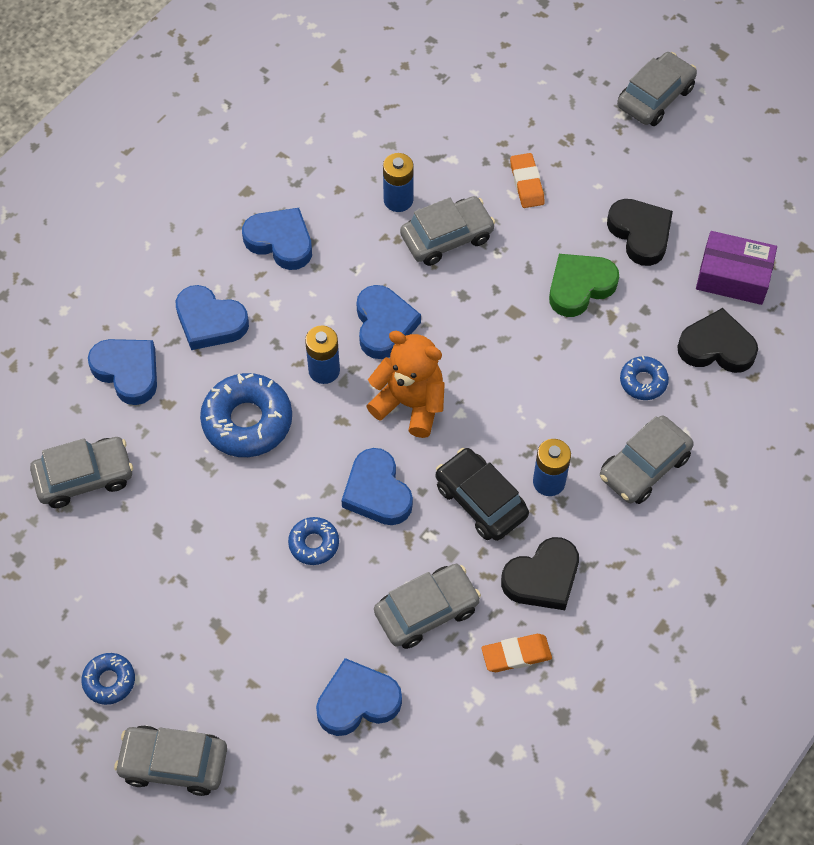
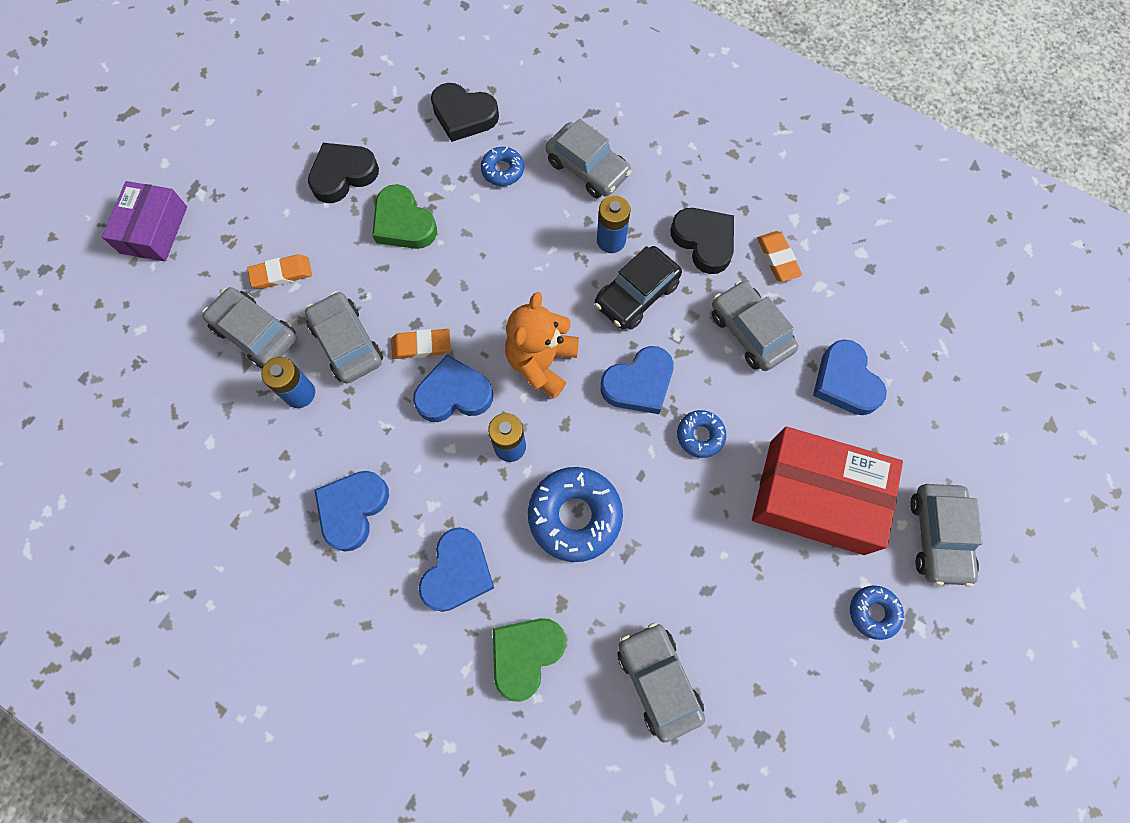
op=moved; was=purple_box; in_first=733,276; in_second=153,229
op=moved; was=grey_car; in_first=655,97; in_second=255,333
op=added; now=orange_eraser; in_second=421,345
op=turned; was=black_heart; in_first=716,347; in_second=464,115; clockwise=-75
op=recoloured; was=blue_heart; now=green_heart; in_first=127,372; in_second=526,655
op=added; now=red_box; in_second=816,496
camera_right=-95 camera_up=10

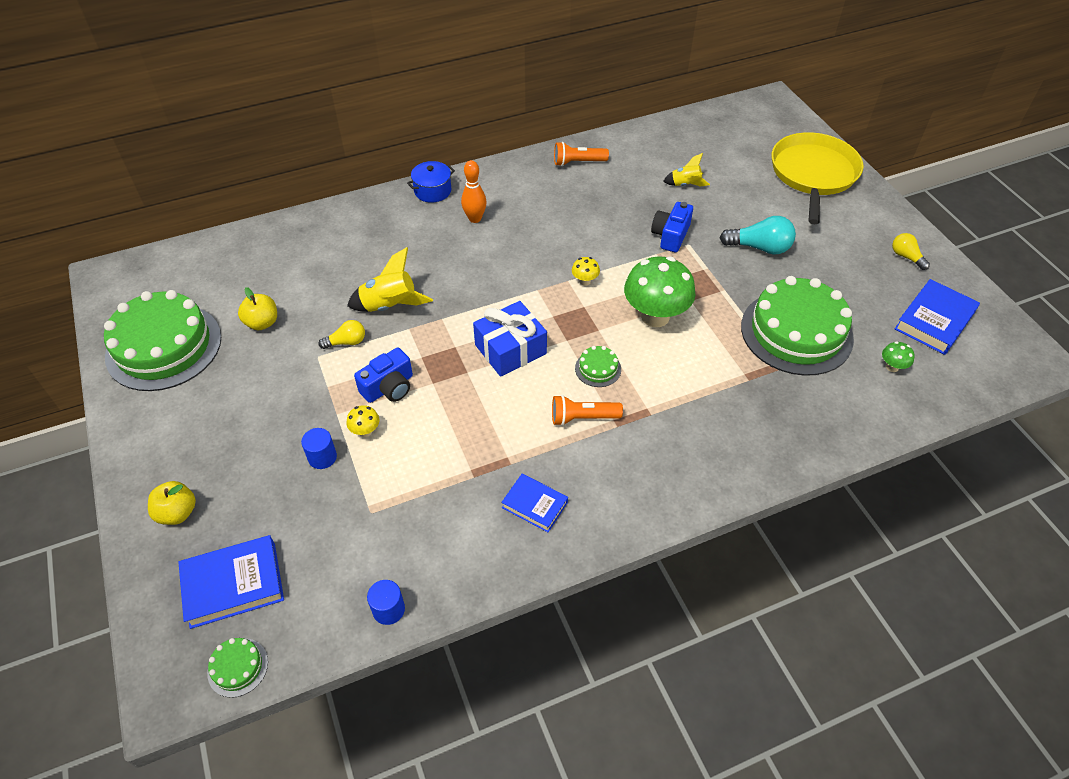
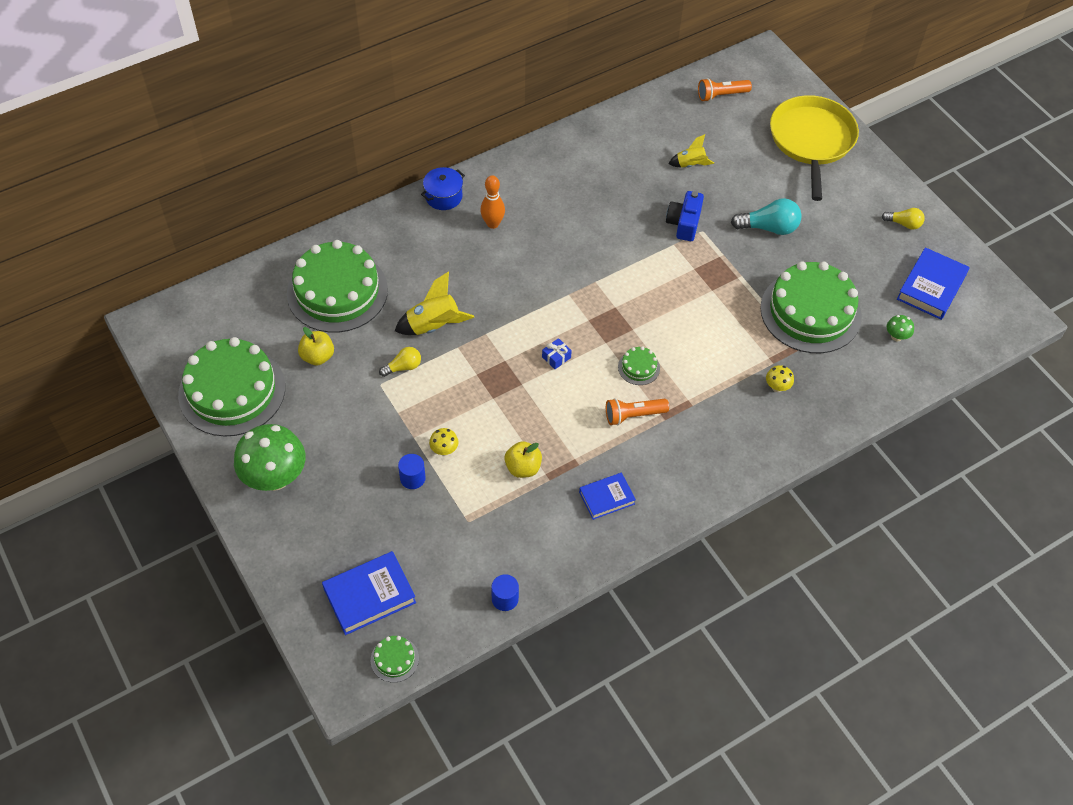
op=moved; was=green_mushroom; in_first=655,316; in_second=275,478
op=added; now=green_cake; in_second=337,291
op=moved; was=yellow_apple; in_first=177,513; in_second=523,468
op=resized; was=blue_gift; in_first=510,349; in_second=556,357; ratio=0.43
op=turned; was=blue_book; in_first=534,505; in_second=607,498; clockwise=-45
op=moved; was=orange_flashlight; in_first=578,162; in_second=721,95
op=moved; was=yellow_mushroom; in_first=585,281; in_second=777,387
op=turned; was=yellow_light_bulb; in_first=906,257; in_second=904,224; clockwise=150
op=removed; was=blue_camera; in_first=389,387
camera_right=-10 camera_up=5

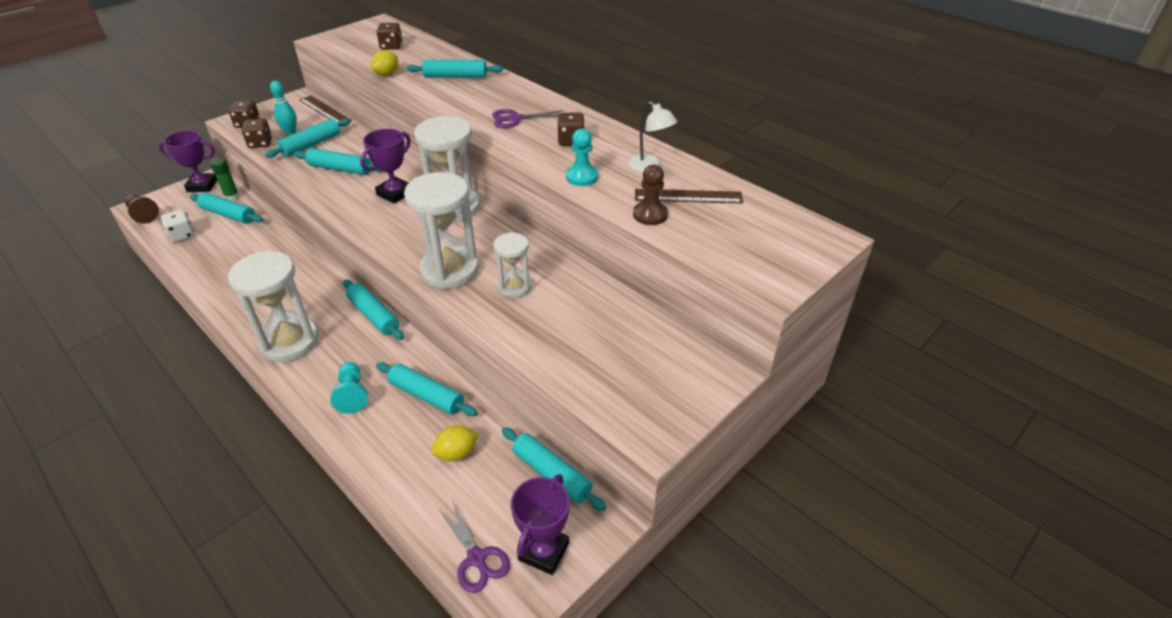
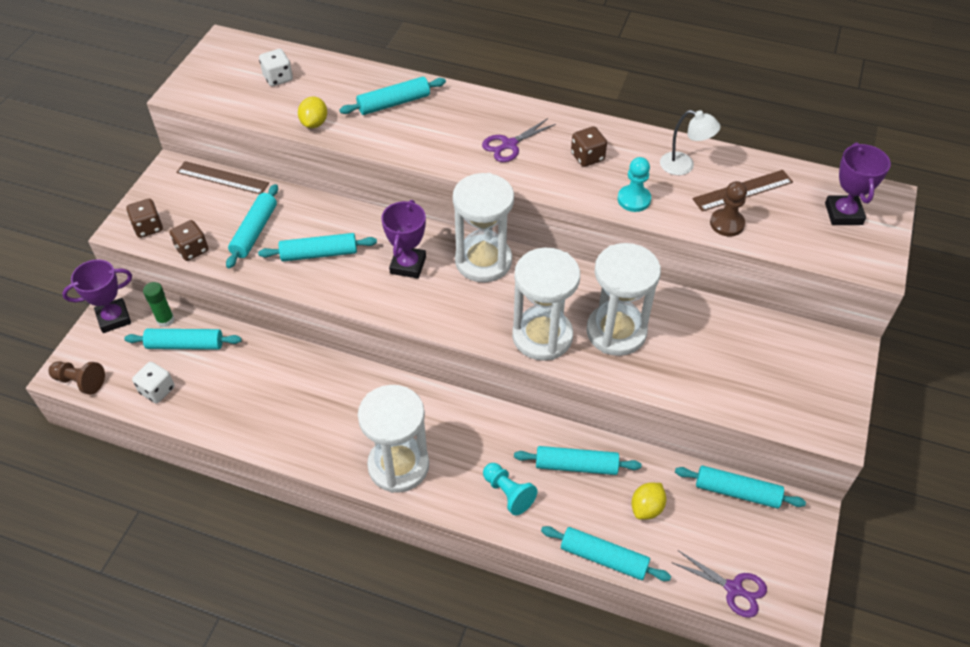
op=recoloured; was=brown_dice; now=white_dice; in_first=391,46; in_second=278,78
op=moved; was=turquoise_rolling_pin; in_first=374,315; in_second=603,558
op=resized; was=white_hourglass; in_first=514,287; in_second=616,332; ratio=1.78
op=moved; was=purple_trophy; in_first=544,551; in_second=843,214
op=removed; was=turquoise_bowling_pin; in_first=290,132
camera_right=-25 camera_up=10

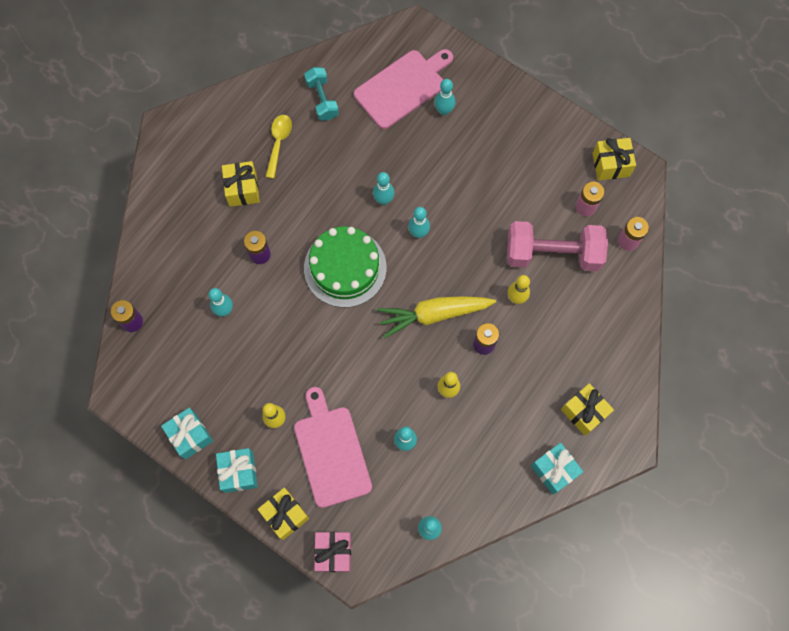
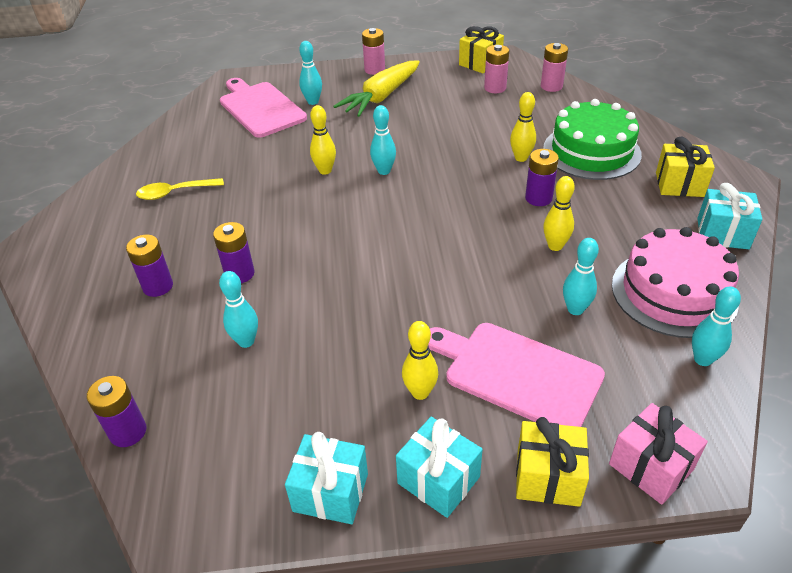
op=added; now=purple_battery; in_second=158,286
op=turned; was=yellow_spoon; in_first=278,143; in_second=175,193; clockwise=-75
op=turned; was=pink_cutting_board; in_first=403,87; in_second=260,108; clockwise=-45
op=recoloured; was=turquoise_bowling_pin; now=yellow_bowling_pin; in_first=383,200; in_second=325,170
op=moved; was=yellow_carrot; in_first=434,314; in_second=381,97
op=added; now=pink_battery; in_second=374,70
op=moved; was=green_cake; in_first=345,267; in_second=591,151
op=added; now=pink_cake; in_second=673,292
op=removed; was=yellow_gift; in_first=242,189
op=removed; was=turquoise_dumbbell; in_first=322,99
op=removed; was=pink_dumbbell; in_first=553,254
camera_right=-40 camera_up=-30

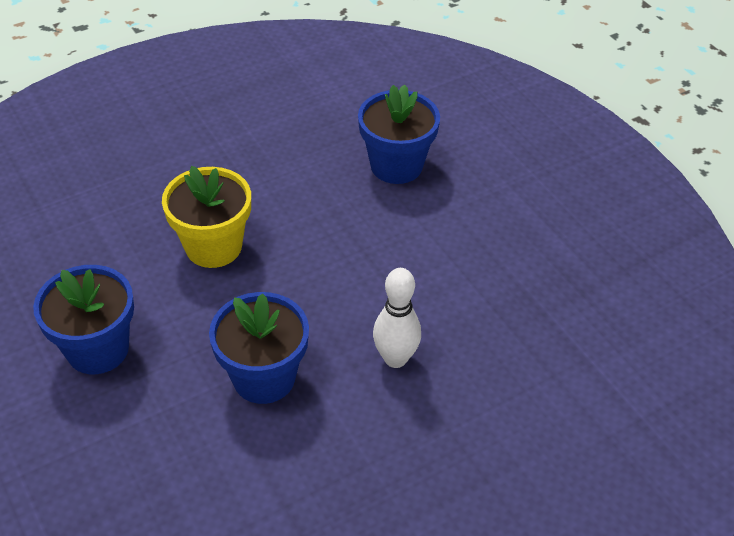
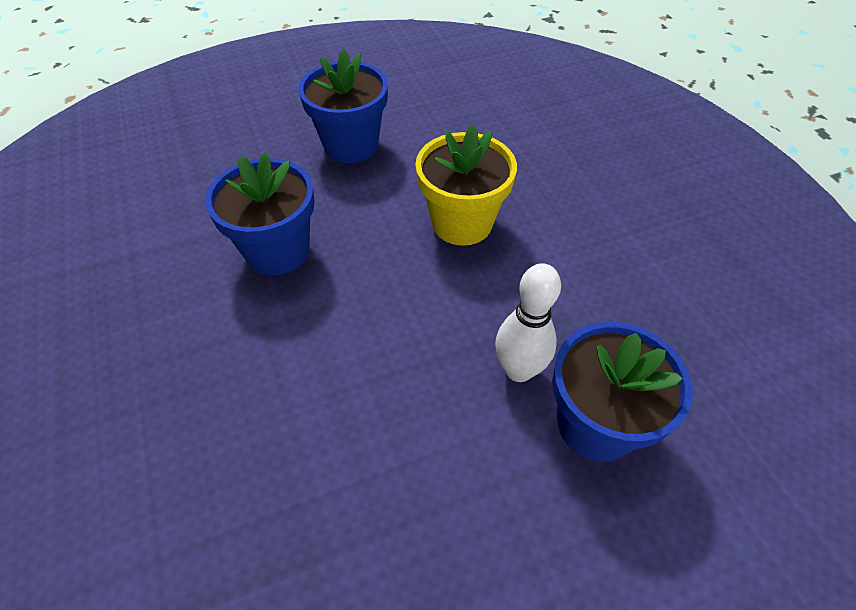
op=moved; was=white_bowling_pin; in_first=395,358; in_second=518,370
camera_right=100 camera_up=5

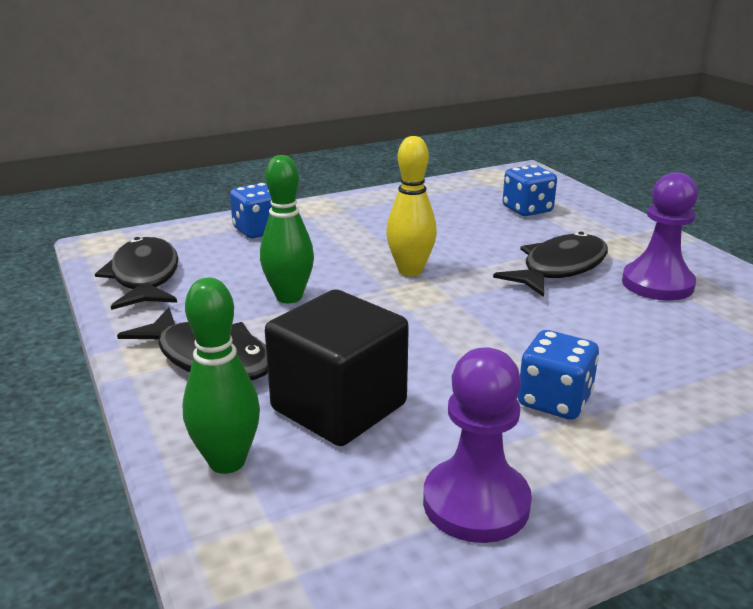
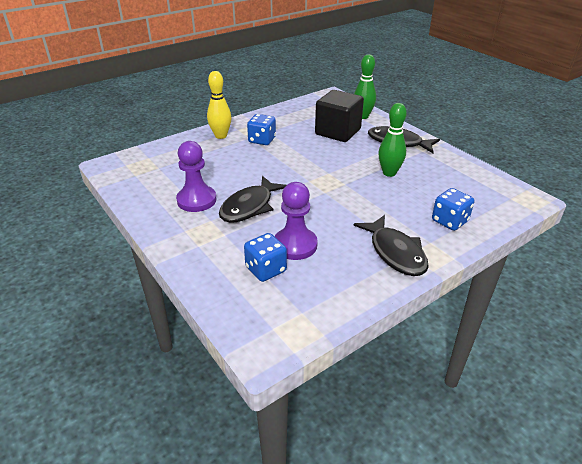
op=moved; was=yellow_bowling_pin; in_first=410,270; in_second=221,136
op=moved; was=purple_pawn; in_first=476,503; in_second=295,245
op=moved; was=black_fish; in_first=145,277; in_second=395,253
camera_right=170 camera_up=10

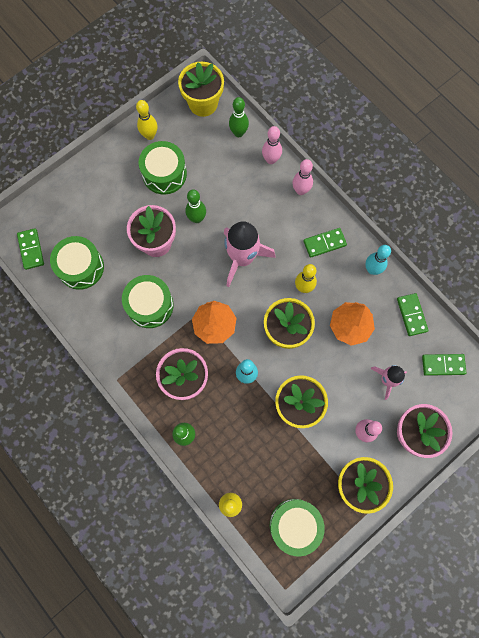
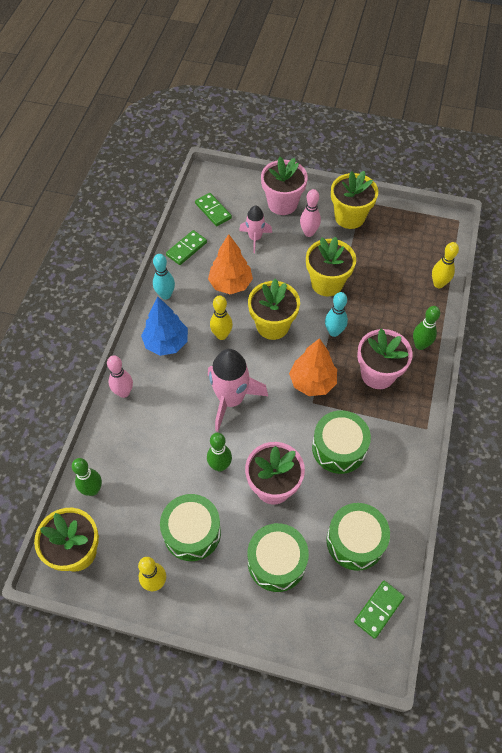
op=replaced; was=green_domino; now=blue_tree; in_first=324,243; in_second=166,343
op=moved; was=green_drum; in_first=295,525; in_second=276,562
op=removed; was=pink_bowling_pin; in_first=271,160
camera_right=-125 camera_up=-15

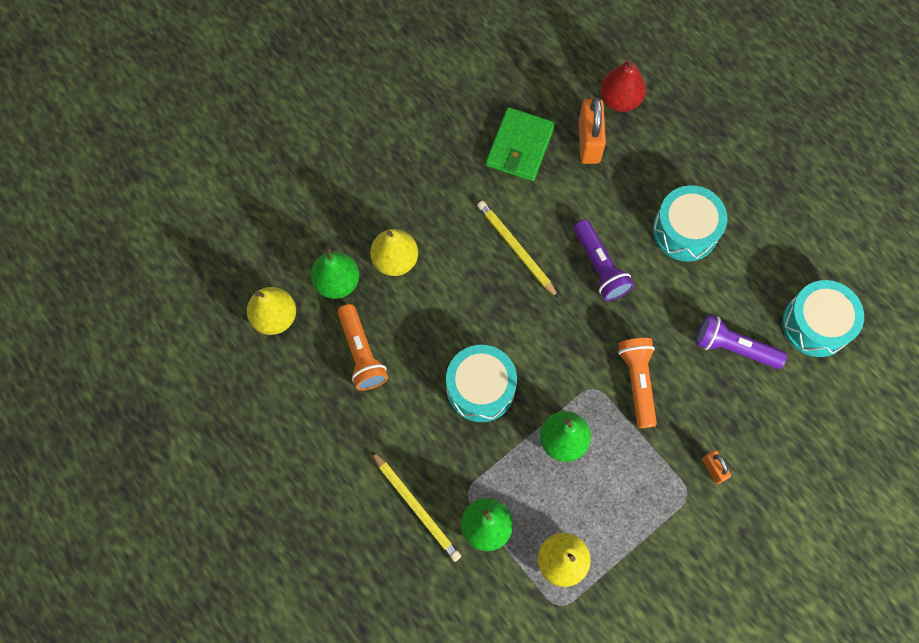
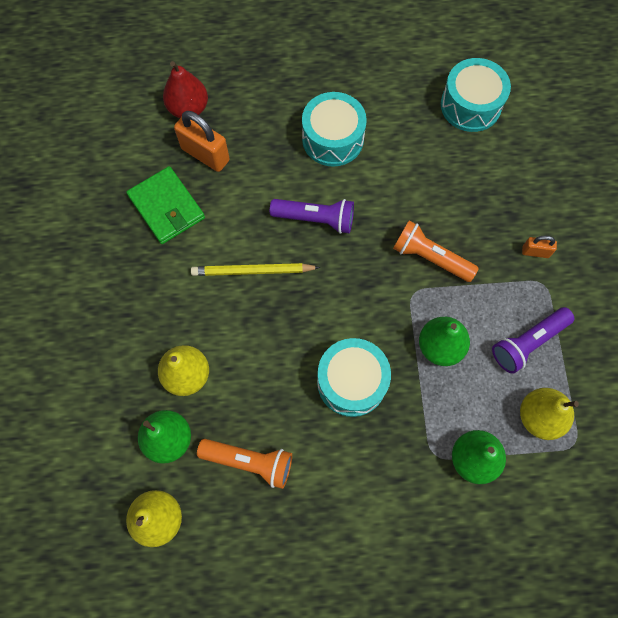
op=moved; was=purple_flashlight; in_first=734,347; in_second=528,343
op=removed; was=yellow_pencil; in_first=416,507
camera_right=-55 camera_up=0

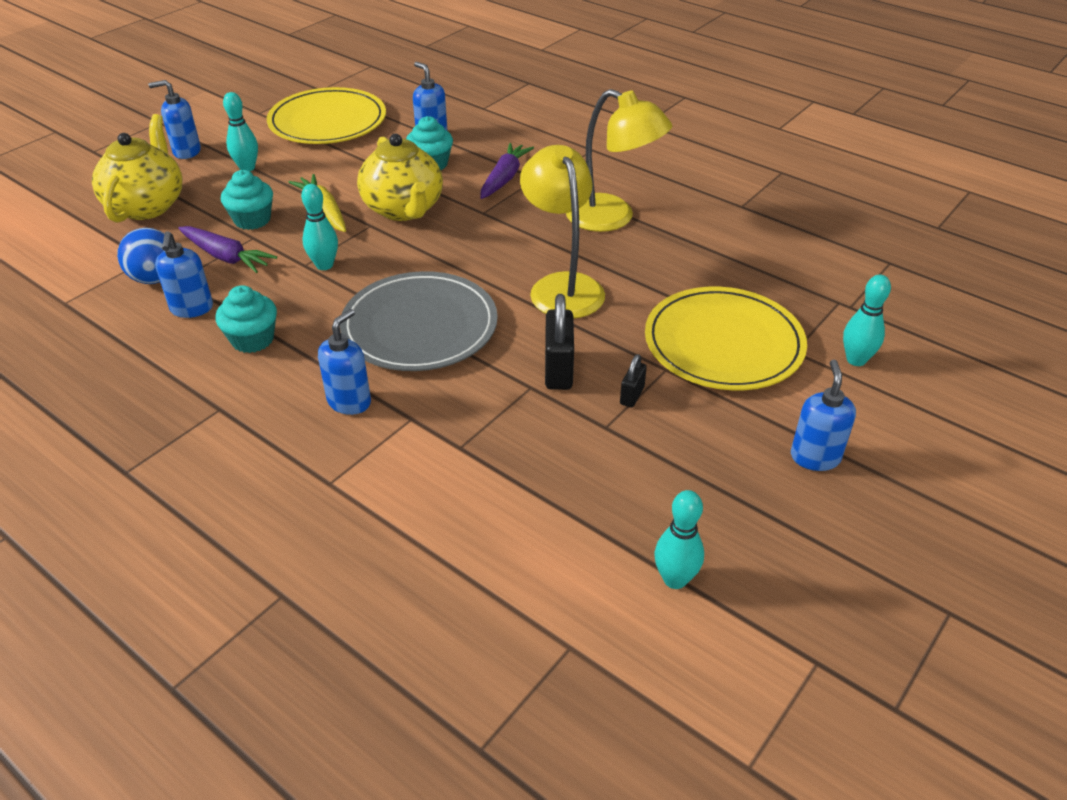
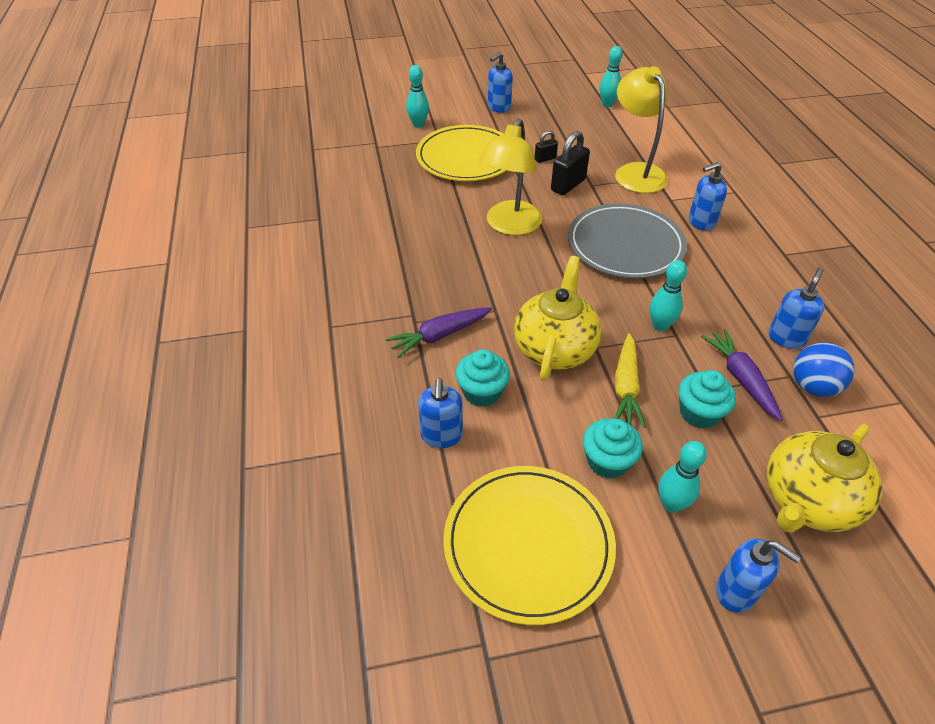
op=moved; was=turquoise_cupcake; in_first=252,339; in_second=607,461
op=moved; was=yellow_lamp; in_first=612,218; in_second=635,172
camera_right=-140 camera_up=5

